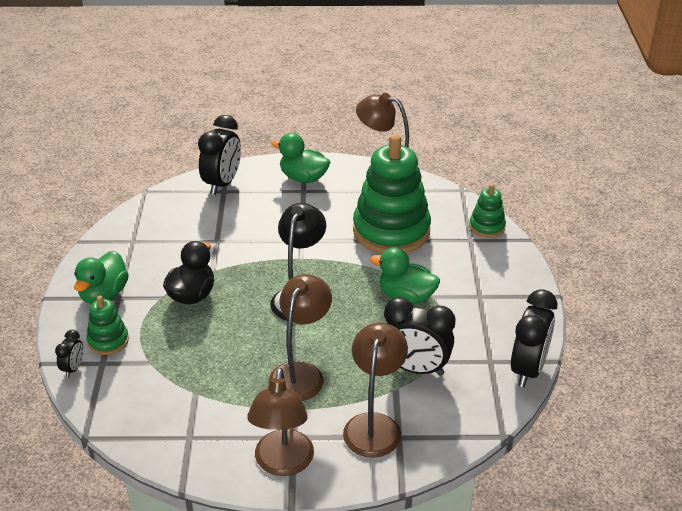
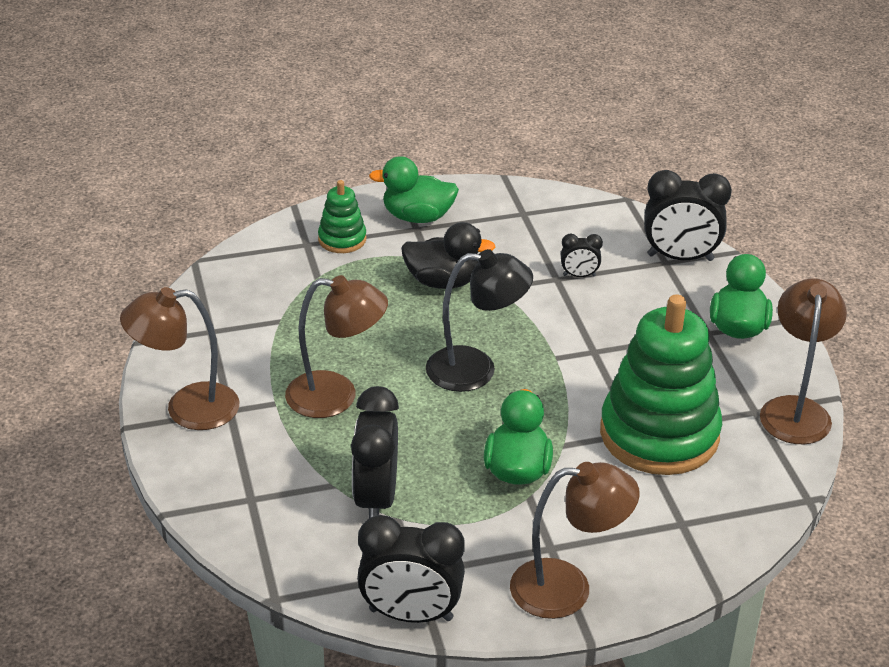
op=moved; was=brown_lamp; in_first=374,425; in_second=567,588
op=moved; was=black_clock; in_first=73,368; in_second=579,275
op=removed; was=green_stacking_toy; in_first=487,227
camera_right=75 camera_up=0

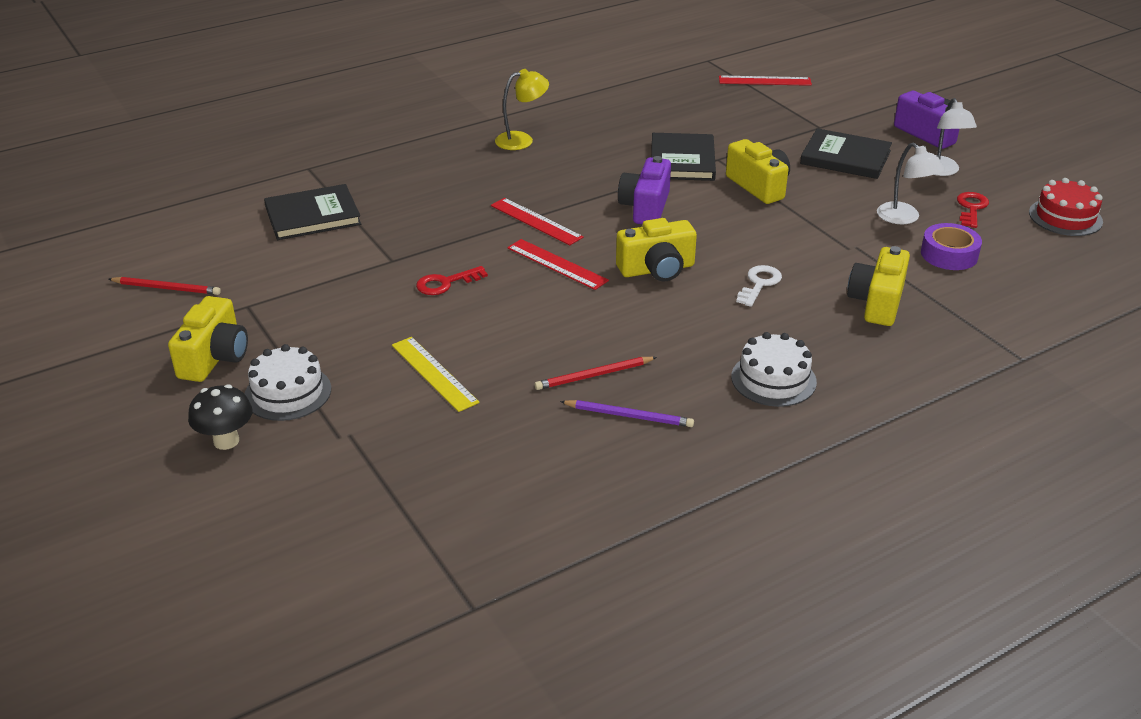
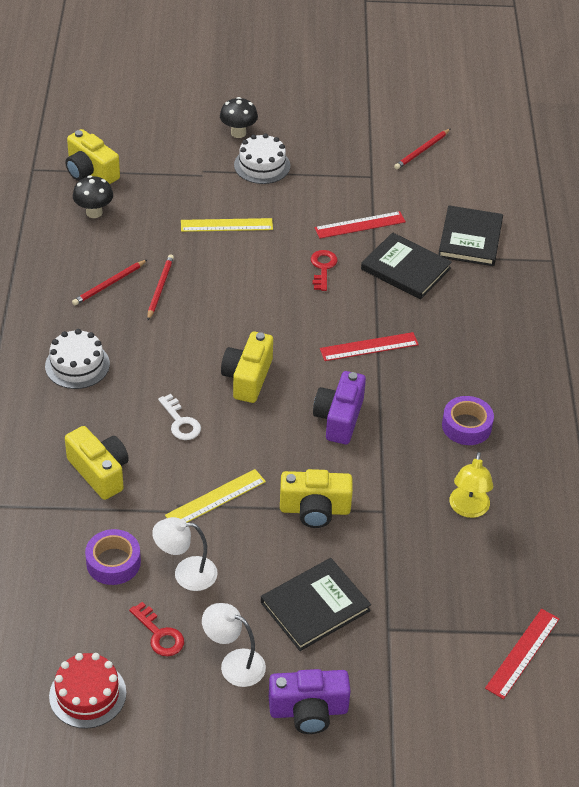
op=moved; was=yellow_camera; in_first=214,357; in_second=90,172
op=recoloured; was=purple_pencil; now=red_pencil; in_first=628,416; in_second=109,284
op=added; now=black_mushroom; in_second=94,212
op=added; now=yellow_ruler; in_second=215,498
op=turned; was=purple_camera; in_first=645,207; in_second=339,418; clockwise=-120
op=moved; was=red_ruler; in_first=557,264; in_second=360,225
op=moved; was=black_book; in_first=682,160; in_second=405,269
op=added; now=purple_tape; in_second=466,426
op=moved; was=yellow_lamp; in_first=522,140; in_second=468,509
camera_right=120 camera_up=10

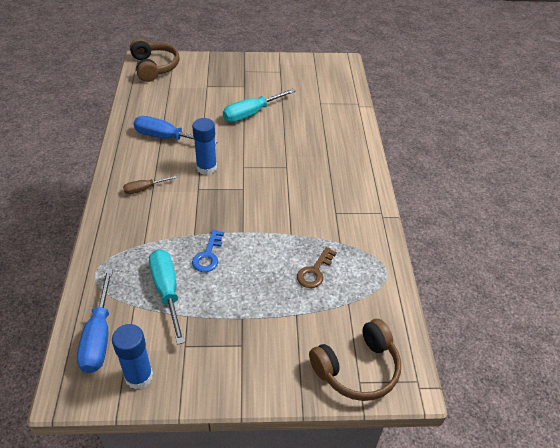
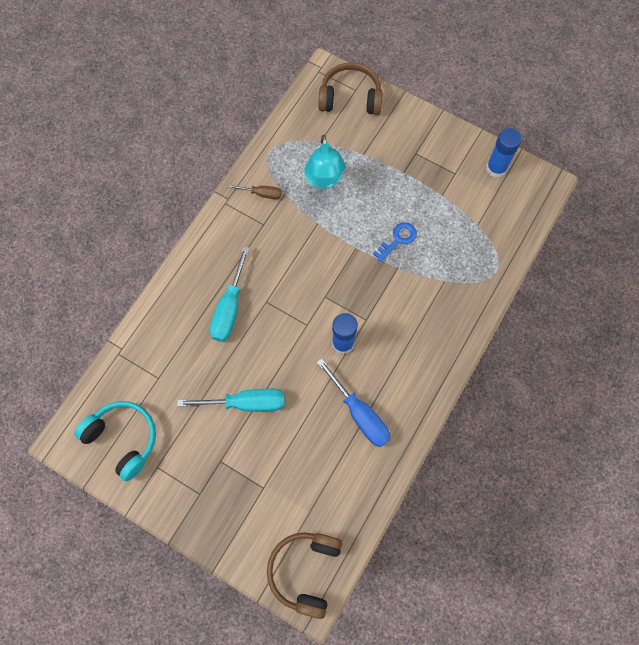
op=added; now=turquoise_headphones; in_second=123,439
op=moved; was=turquoise_screwdriver; in_first=167,292; in_second=229,307
op=moved; was=brown_screwdriver; in_first=144,189; in_second=261,194
op=replaced; was=brown_key; now=turquoise_lamp; in_first=315,271; in_second=324,180
op=removed; was=blue_screwdriver; in_first=99,336
camera_right=-145 camera_up=25

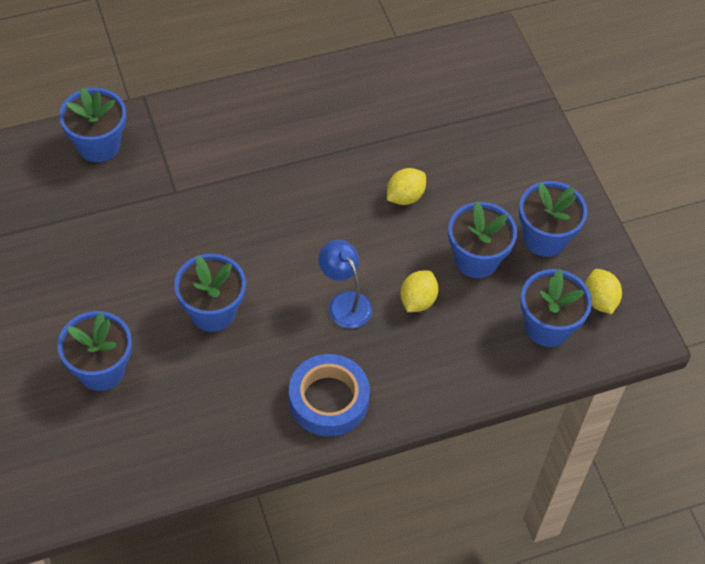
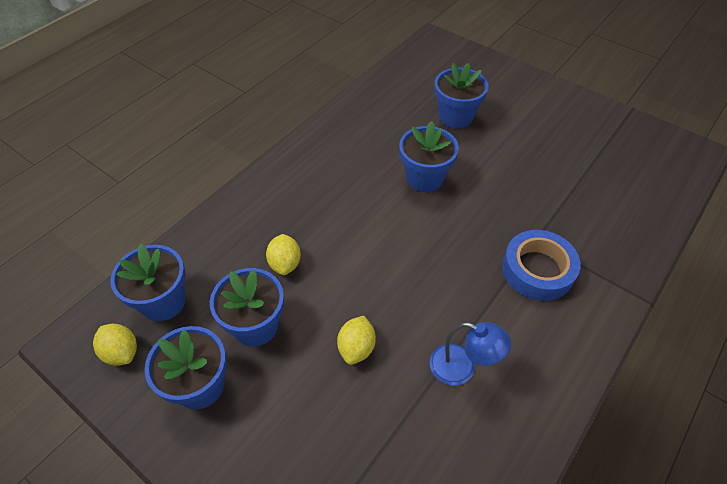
op=moved; was=blue_lamp; in_first=344,302; in_second=462,368
op=moved; was=blue_tape; in_first=328,400; in_second=537,270
op=removed; was=blue_flower_pot; in_first=98,145
camera_right=150 camera_up=-5

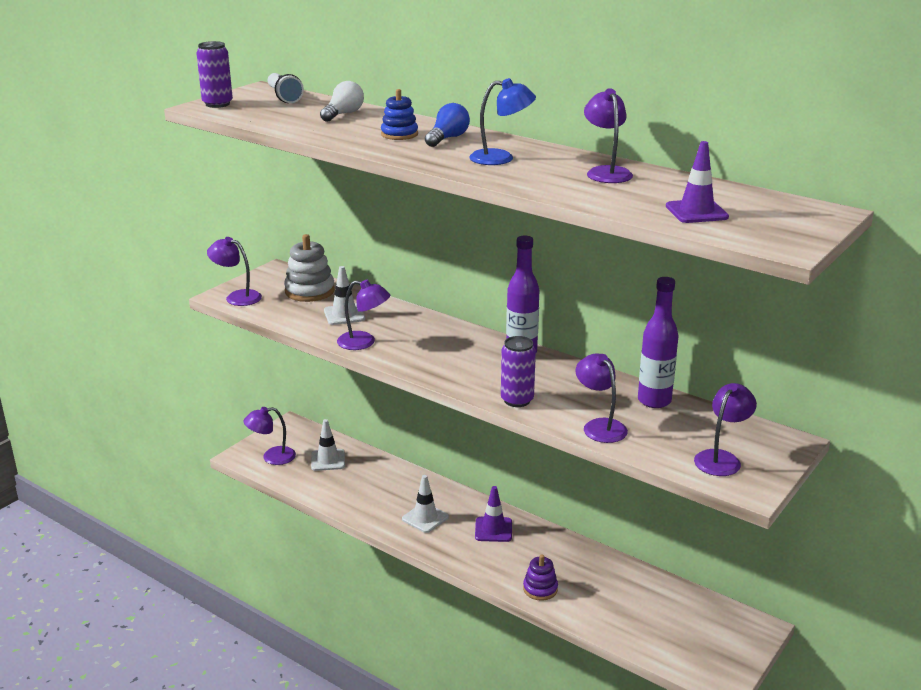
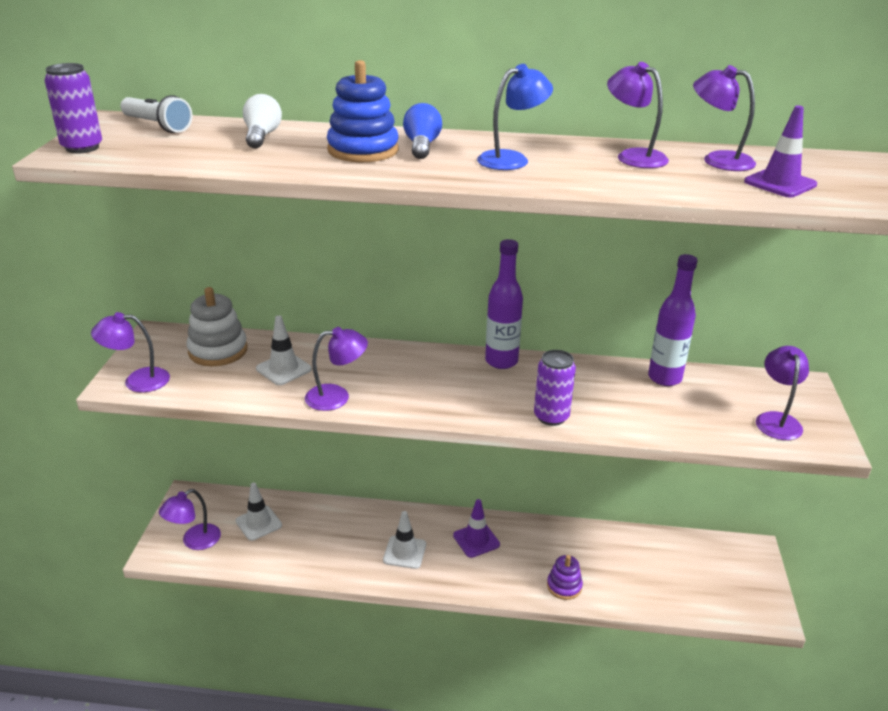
op=resized; was=blue_stacking_toy; in_first=399,134; in_second=363,150; ratio=1.58
op=moved; was=purple_lamp; in_first=599,426; in_second=718,160
camera_right=-30 camera_up=5

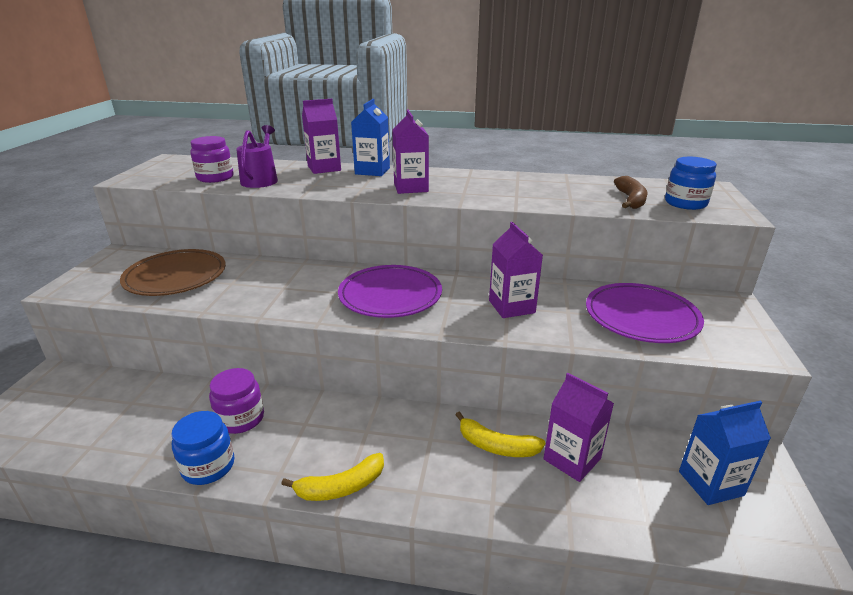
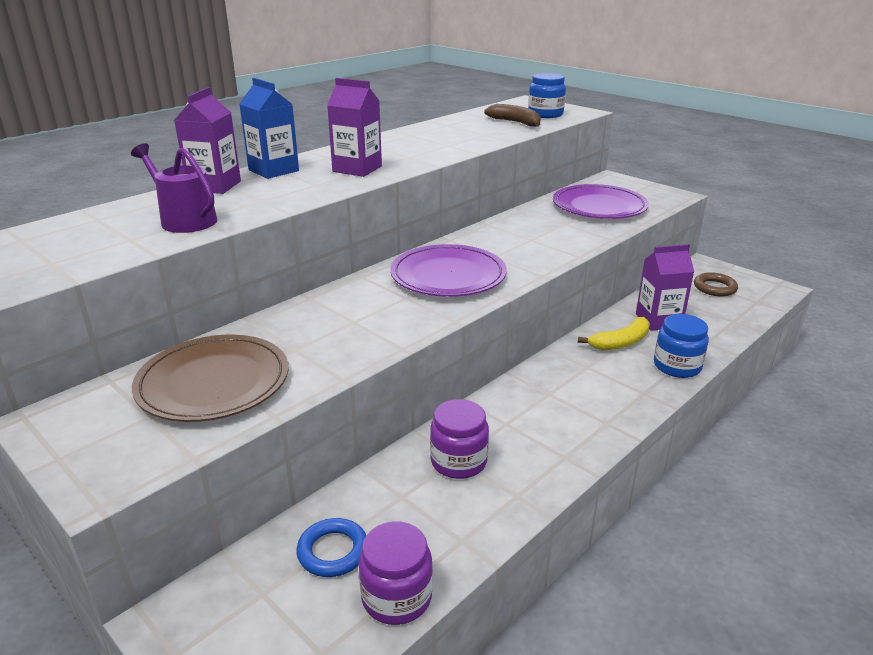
op=added; now=blue_ring; in_second=333,551
op=moved; was=purple_jar; in_first=215,177; in_second=396,597
op=moved; was=blue_jar; in_first=208,466; in_second=677,366
op=replaced; was=blue_carton; now=brown_ring; in_first=710,483; in_second=714,288
op=removed; was=yellow_banana; in_first=341,487
op=removed; was=purple_carton; in_first=511,306
camera_right=-55 camera_up=0

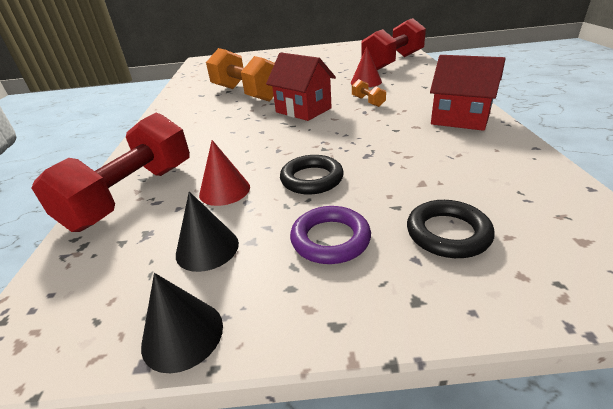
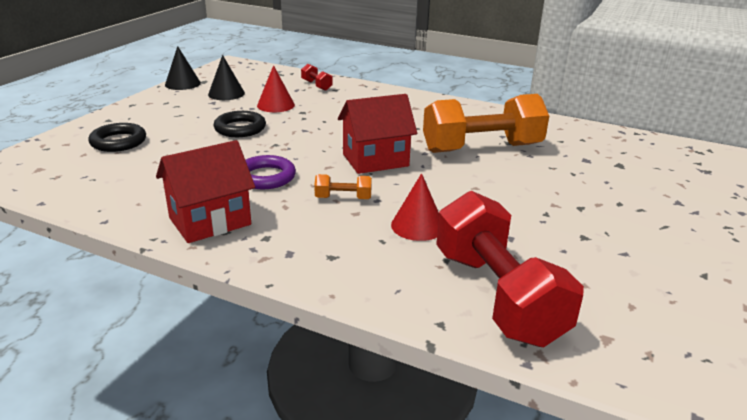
op=moved; was=purple_ring; in_first=330,239; in_second=266,177
op=resized; was=red_dumbbell; in_first=132,195; in_second=316,85; ratio=0.41
camera_right=115 camera_up=-5

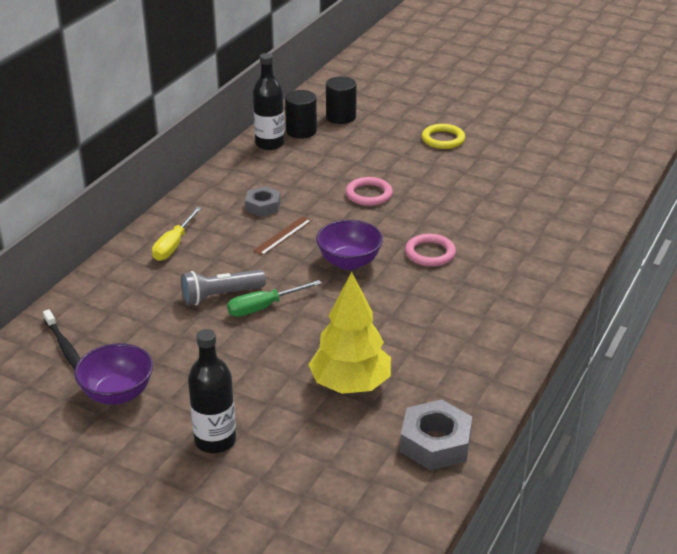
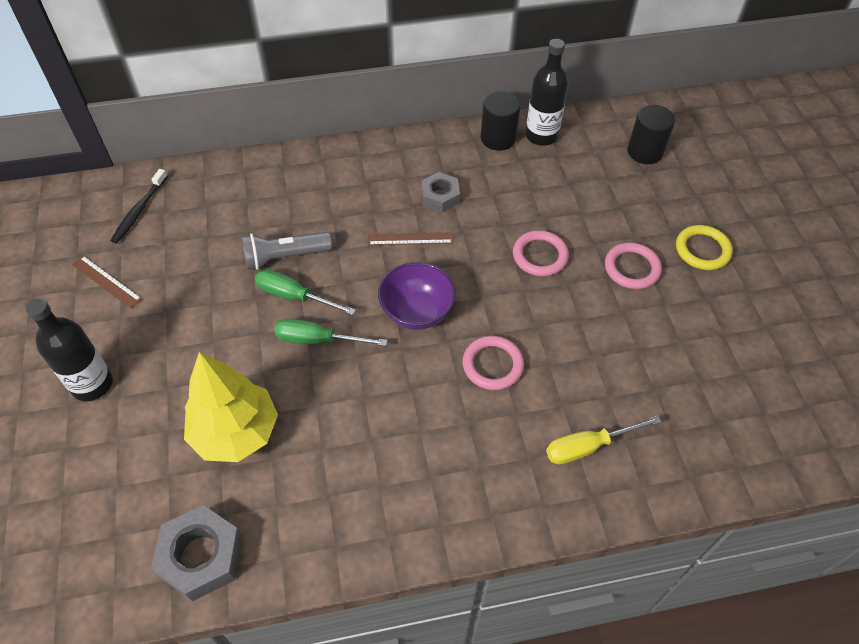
op=replaced; was=purple_bowl; now=brown_ruler; in_first=117,394; in_second=106,281
op=turned; was=grey_flashlight; in_first=220,296; in_second=285,257; clockwise=-45
op=added; now=green_screwdriver; in_second=318,340
op=moved; was=black_cylinder; in_first=301,131; in_second=498,138
op=moved; was=yellow_screwdriver; in_first=174,245; in_second=588,447
op=added; now=pink_ring; in_second=632,268
camera_right=50 camera_up=20

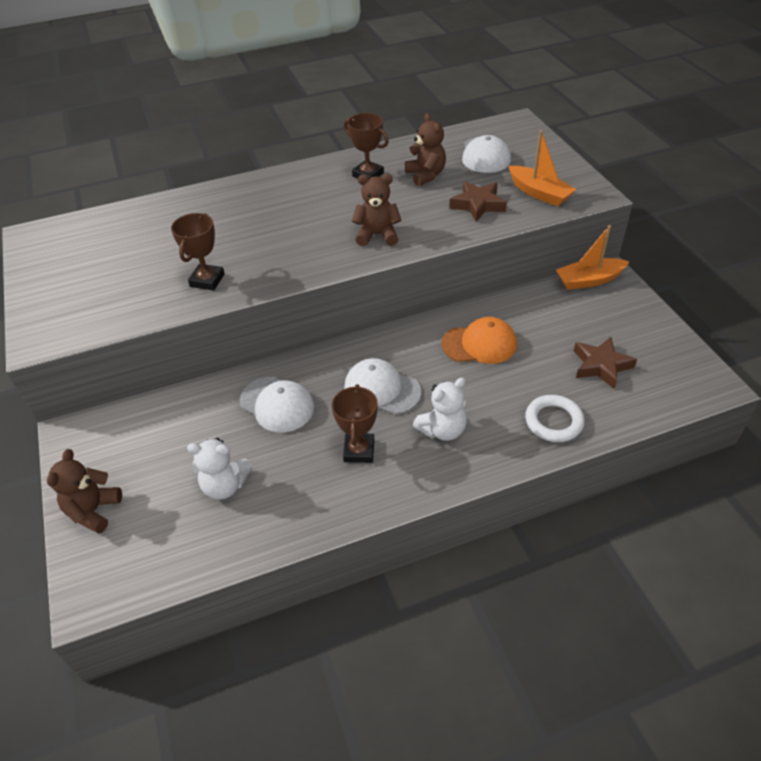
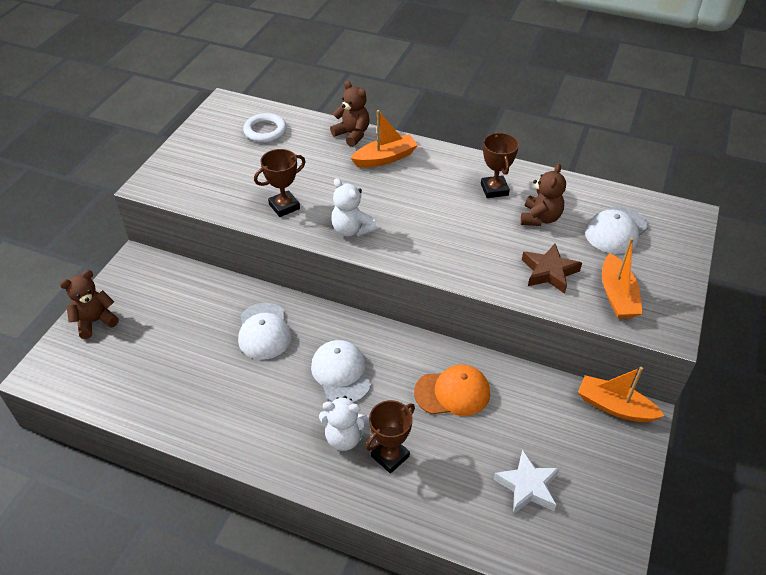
op=moved; was=white_ring; in_first=553,421; in_second=265,131
op=moved; was=brown_teddy_bear; in_first=377,235; in_second=352,134
op=moved; was=white_teddy_bear; in_first=225,486; in_second=352,230
op=added; now=orange_boat; in_second=385,158
op=moved; was=brown_trophy; in_first=359,451; in_second=390,456
op=turned; was=orange_cap; in_first=479,344; in_second=452,393; clockwise=-45
op=recoloured; was=brown_star; now=white_star; in_first=601,365; in_second=527,486
camera_right=40 camera_up=0

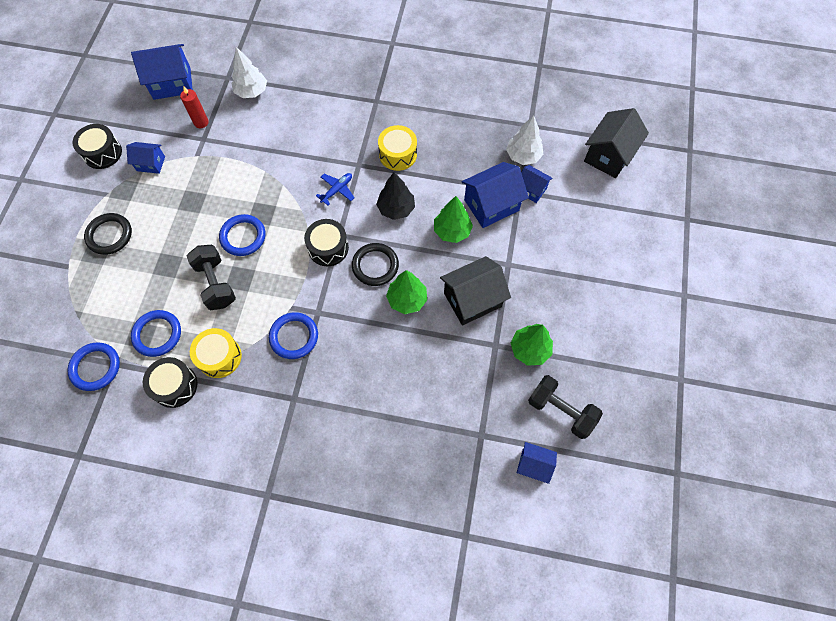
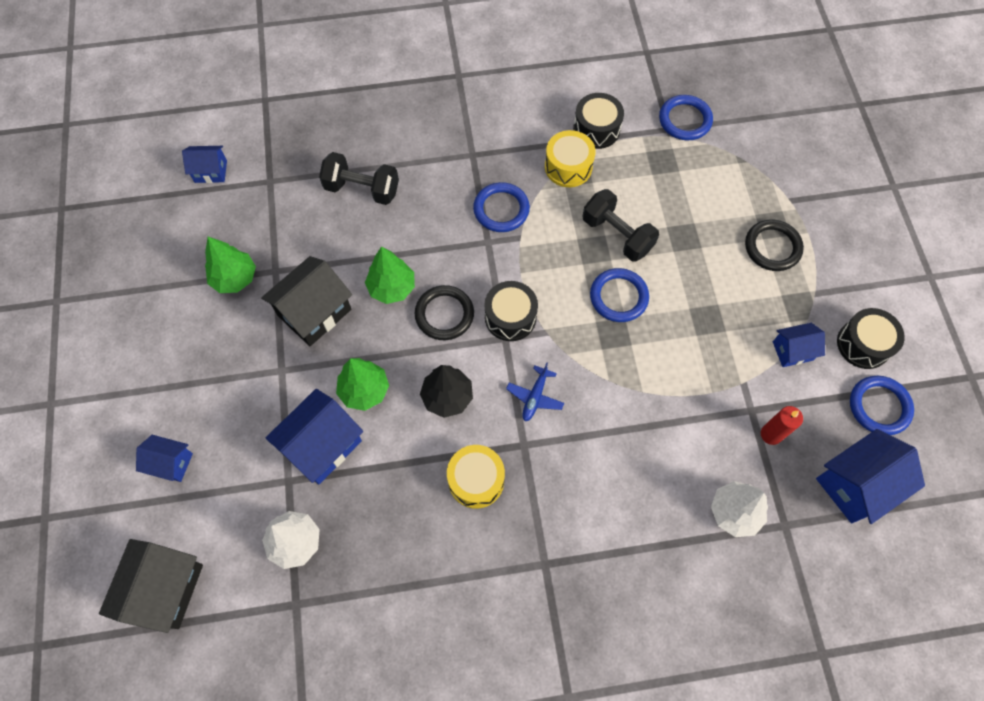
op=moved; was=blue_house; in_first=531,190; in_second=171,463
op=moved; was=black_dumbbell; in_first=560,411; in_second=362,189
op=moved; was=blue_ring; in_first=157,334; in_second=879,406
camera_right=160 camera_up=0

